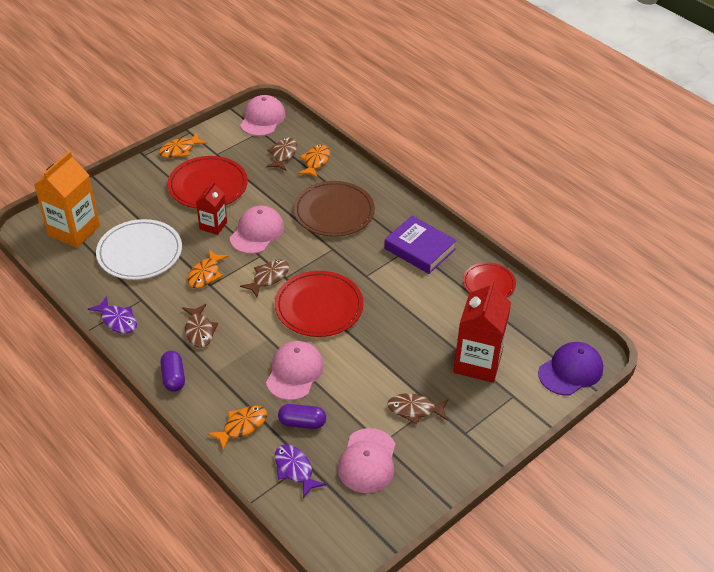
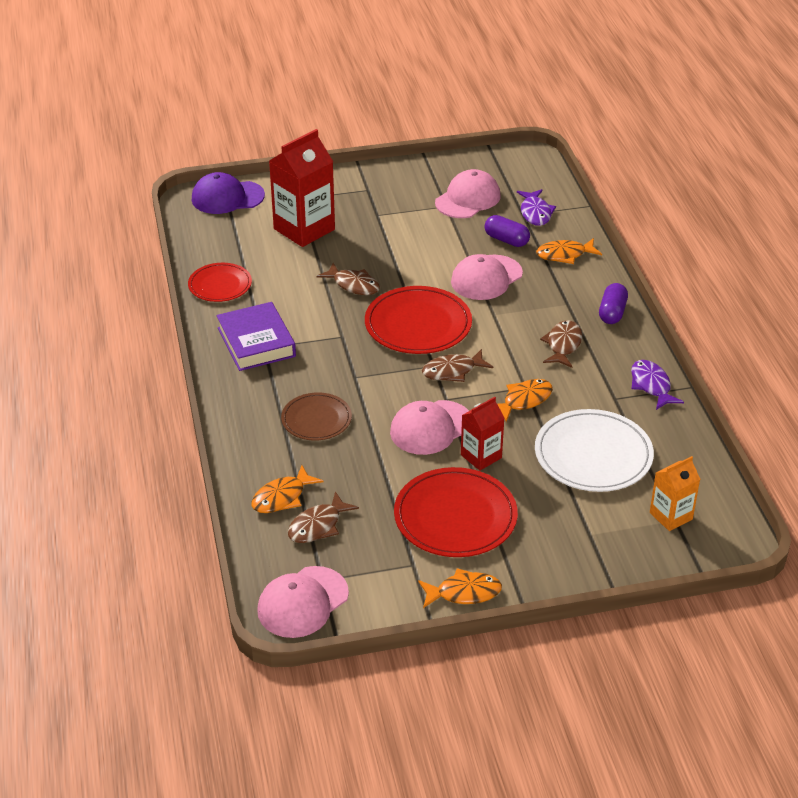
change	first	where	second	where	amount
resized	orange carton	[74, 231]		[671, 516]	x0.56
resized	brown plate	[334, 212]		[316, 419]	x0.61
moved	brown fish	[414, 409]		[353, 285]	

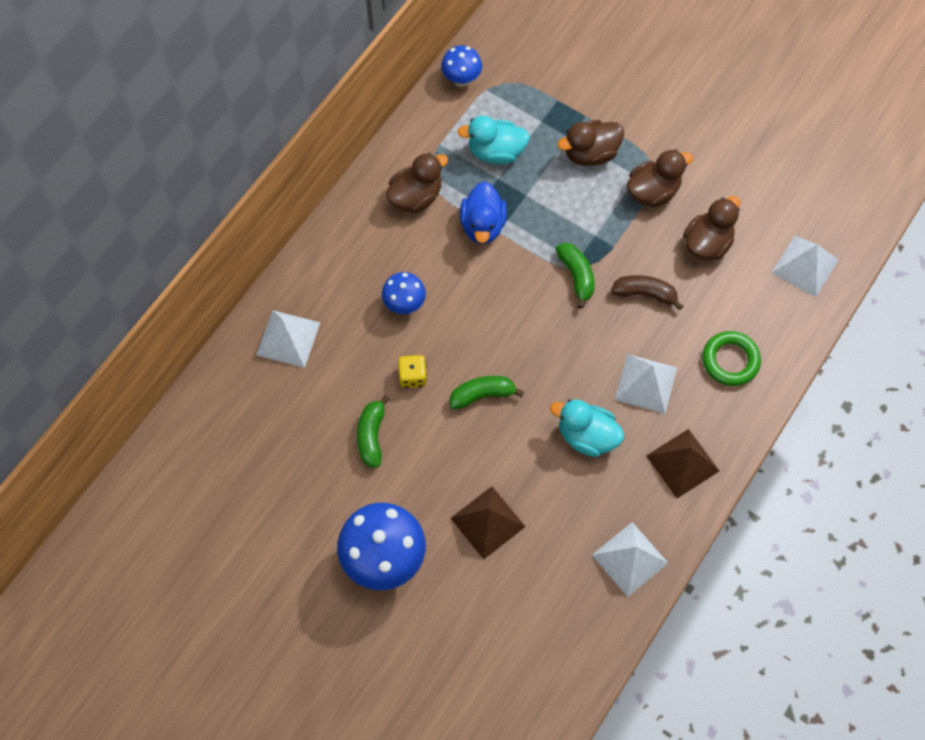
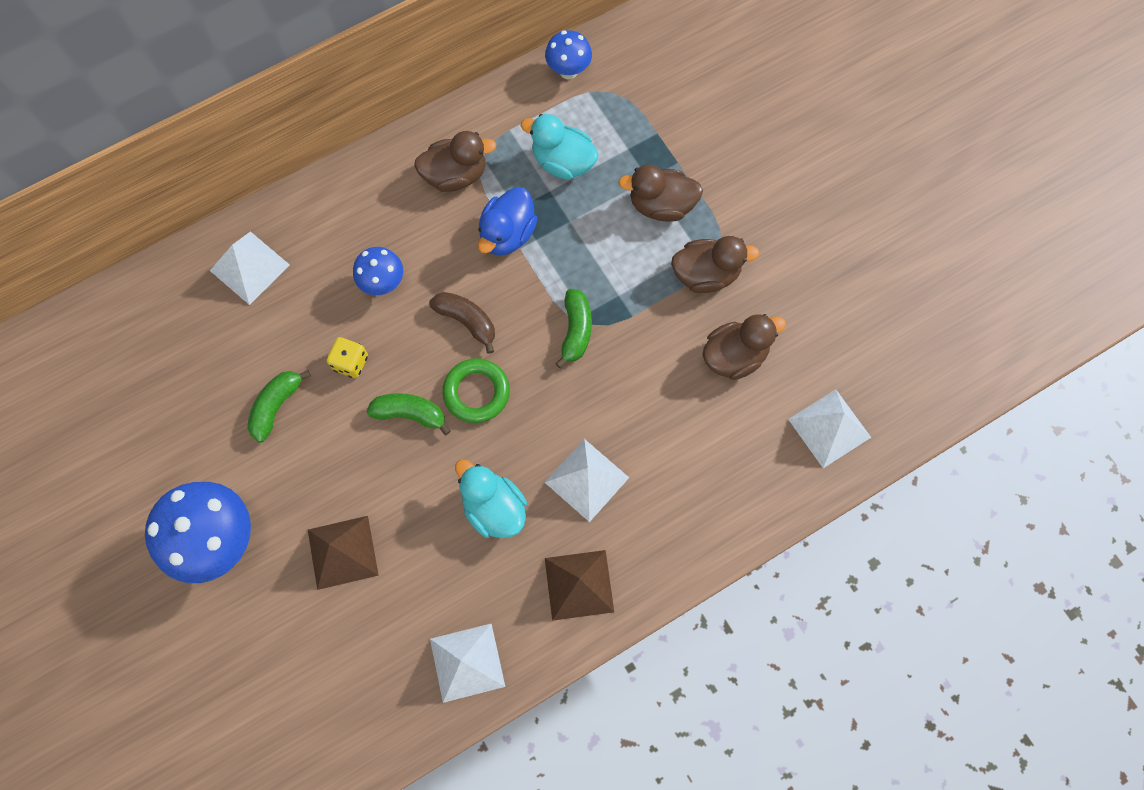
change	first	where	second	where	amount
moved	brown banana	[645, 294]		[467, 321]	
moved	green ring	[730, 360]		[476, 392]	

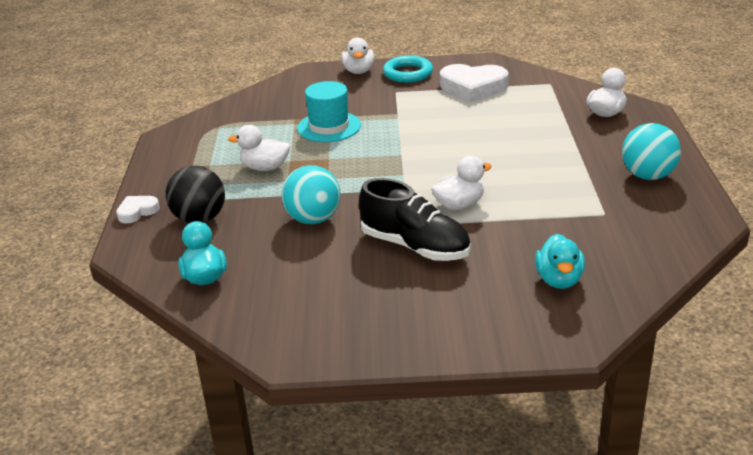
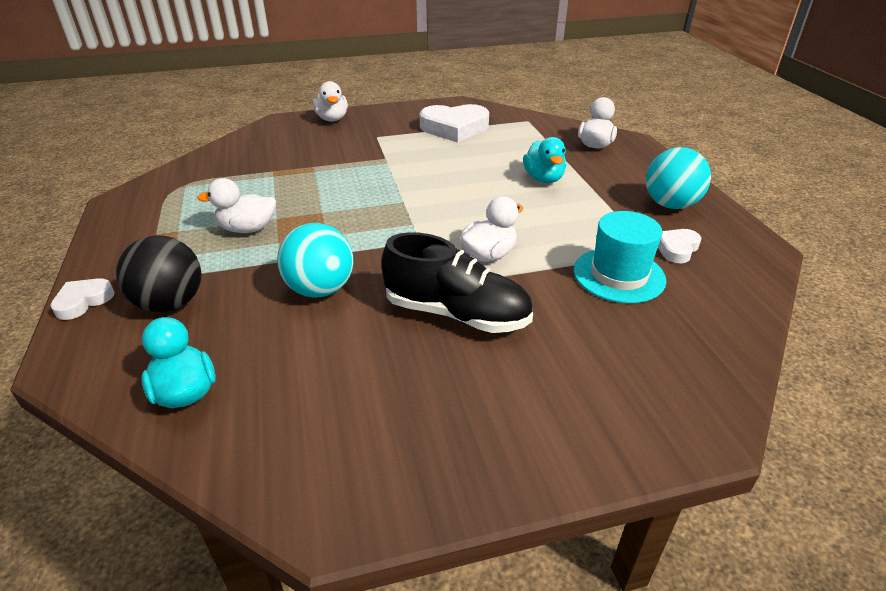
change	first	where	second	where	amount
moved	turquoise hat	[329, 127]		[619, 275]	
removed	turquoise ring	[408, 73]			
moved	turquoise duck	[559, 280]		[543, 179]	
added			white heart	[677, 248]	

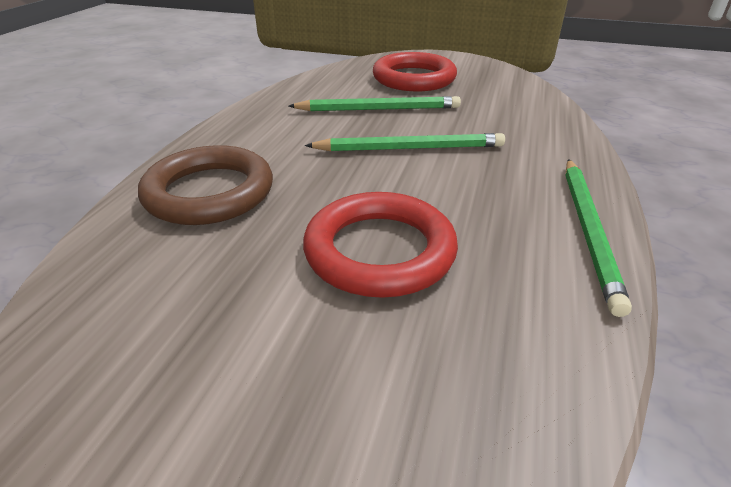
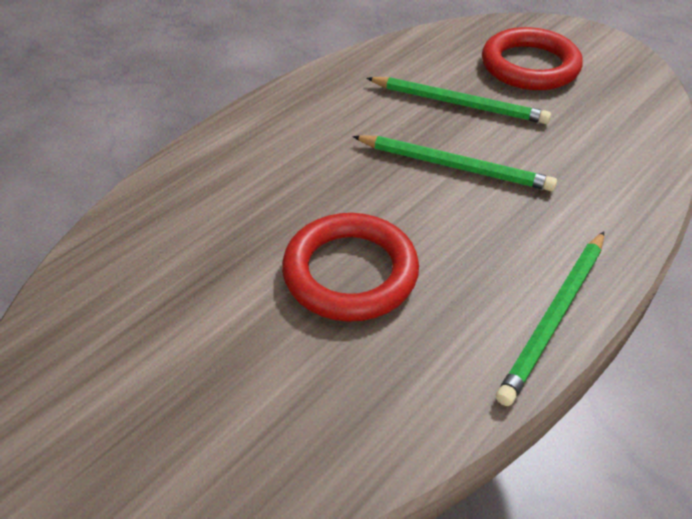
change	first	where	second	where	amount
removed	brown ring	[209, 192]			

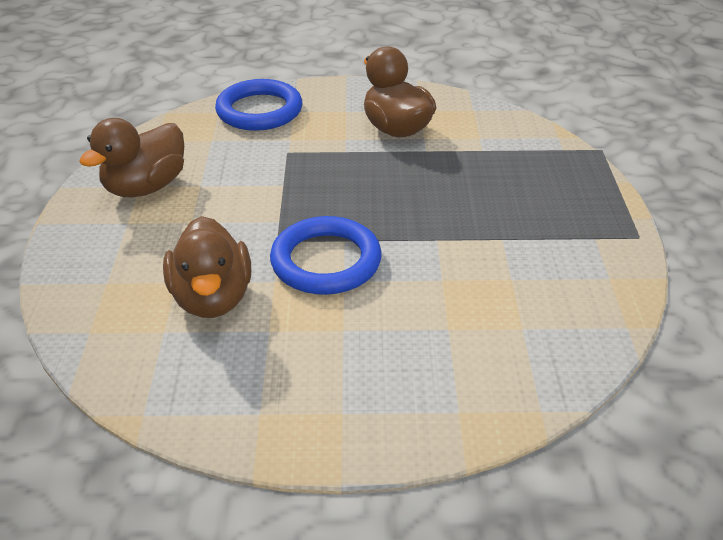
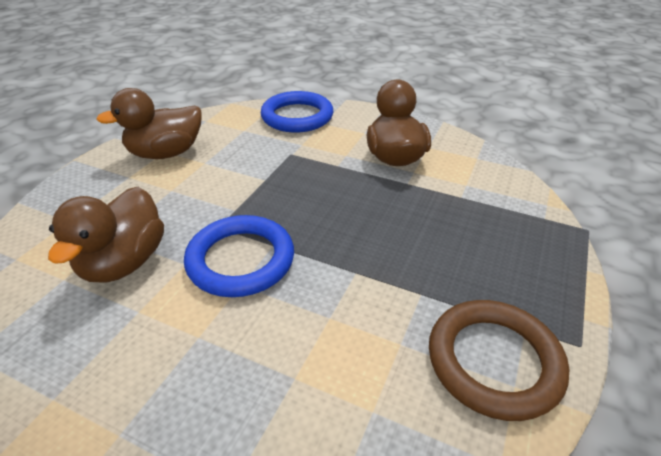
change	first	where	second	where	amount
added			brown ring	[494, 361]	

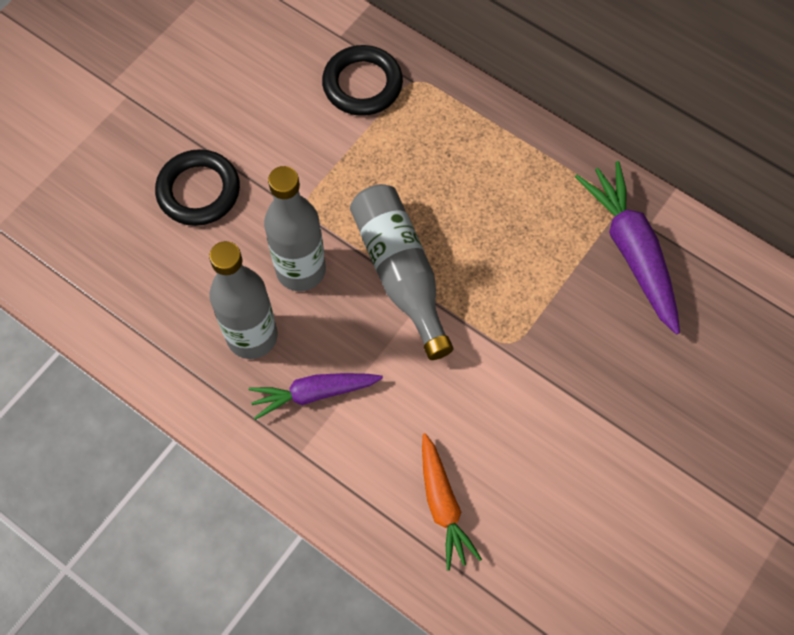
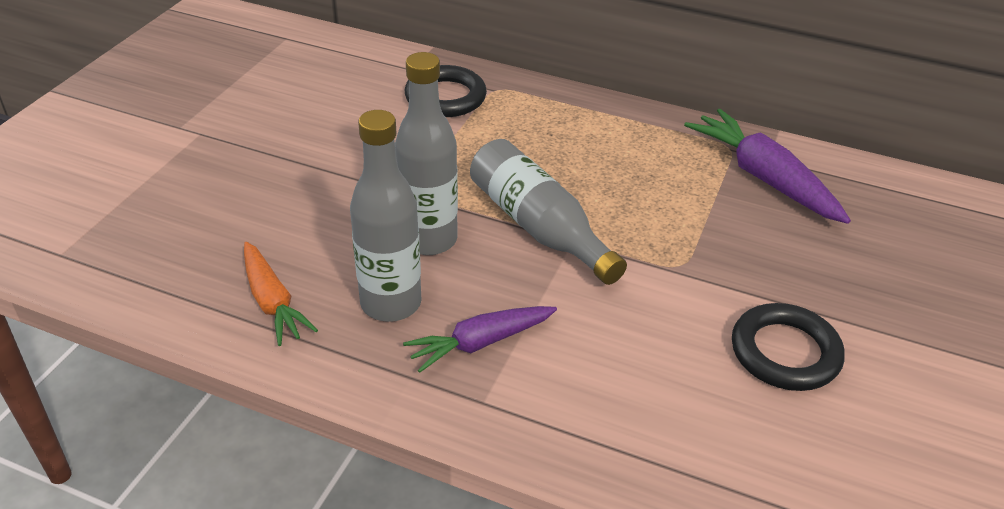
change	first	where	second	where	amount
moved	black ring	[199, 191]		[785, 352]	
moved	orange carrot	[443, 505]		[272, 302]	

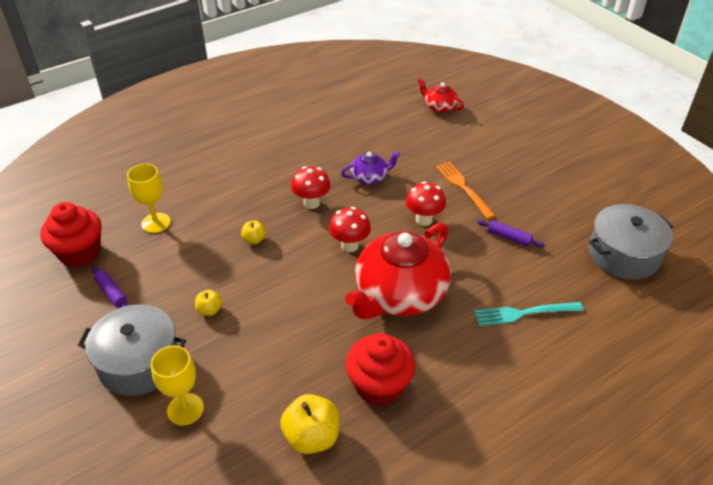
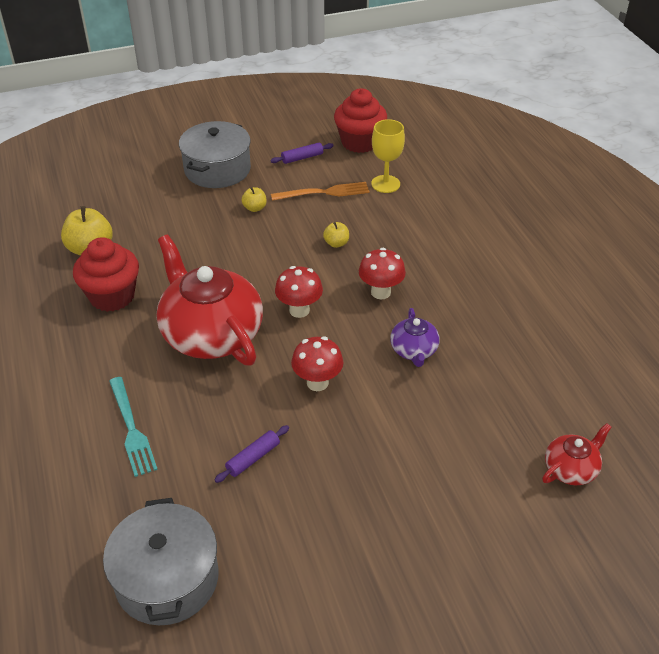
change	first	where	second	where	amount
removed	yellow goblet	[185, 409]			
moved	orange fork	[463, 187]		[324, 192]	
turned	turquoise fork	[523, 313]		[132, 429]	150 degrees clockwise

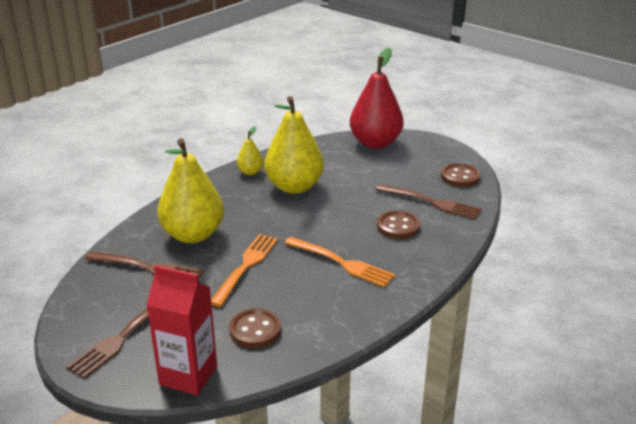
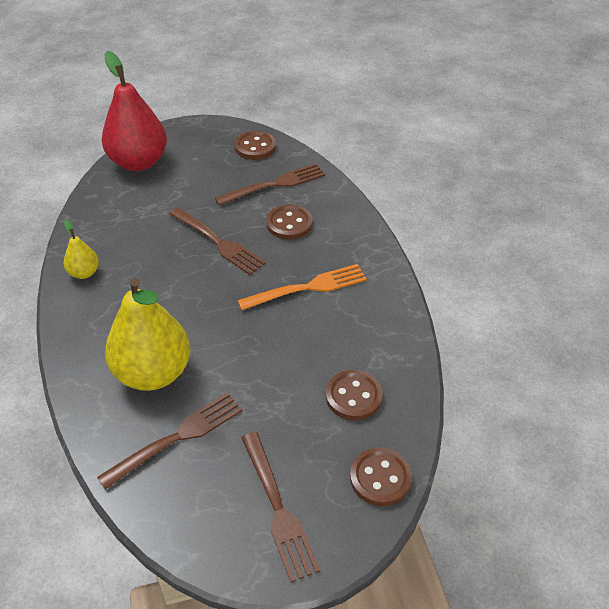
change	first	where	second	where	amount
replaced	red carton	[188, 375]	brown button	[380, 478]	
removed	orange fork	[246, 266]			
removed	yellow pear	[294, 187]			
added			brown fork	[218, 242]	

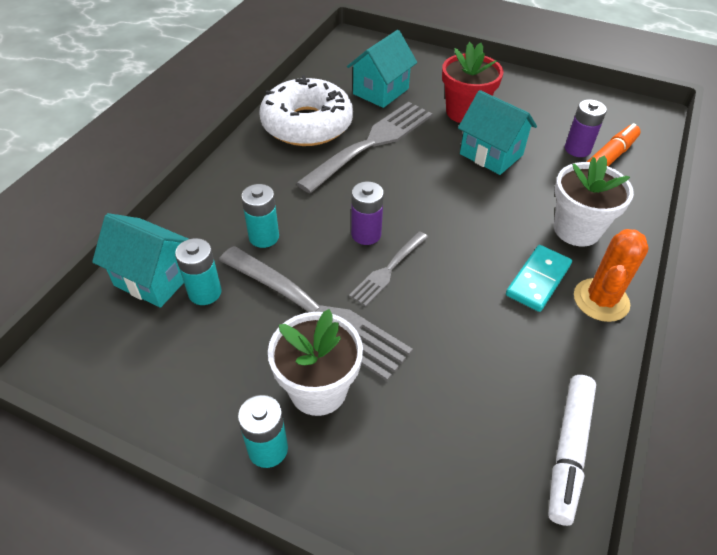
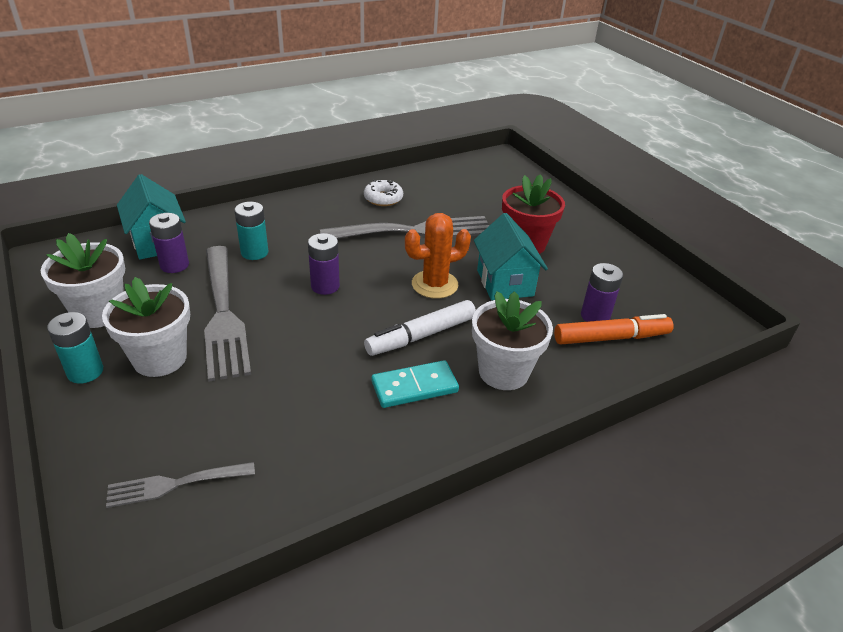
change	first	where	second	where	amount
recoloured	turquoise battery	[205, 292]	purple battery	[174, 265]	
resized	white donut	[307, 124]		[383, 198]	x0.46
removed	turquoise house	[381, 91]			
moved	grey fork	[388, 270]		[175, 484]	
moved	white marker	[568, 451]		[421, 336]	
moved	orange cactus	[601, 300]		[434, 284]	
added			white flower pot	[99, 312]	

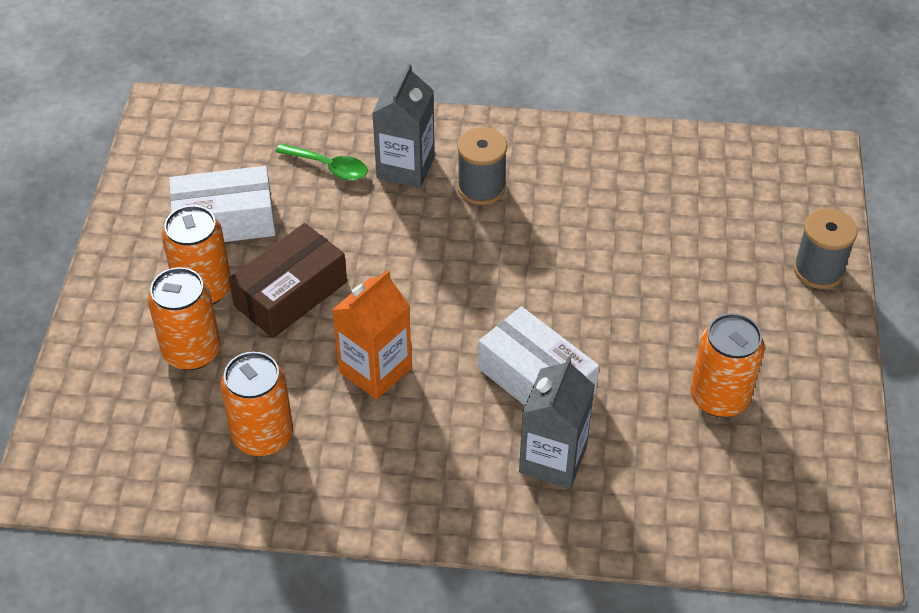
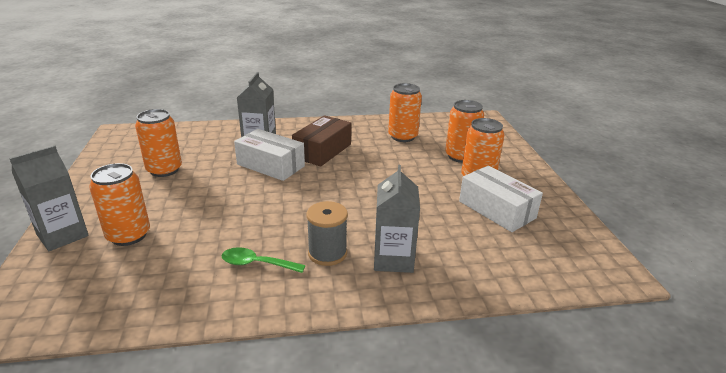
change	first	where	second	where	amount
turned	white box	[225, 221]		[496, 209]	75 degrees clockwise
moved	brown box	[291, 294]		[322, 151]	
moved	green spoon	[329, 167]		[256, 264]	
removed	orange carton	[375, 370]			
replaced	grey spool	[818, 270]	grey carton	[62, 235]	
added			orange can	[128, 235]	

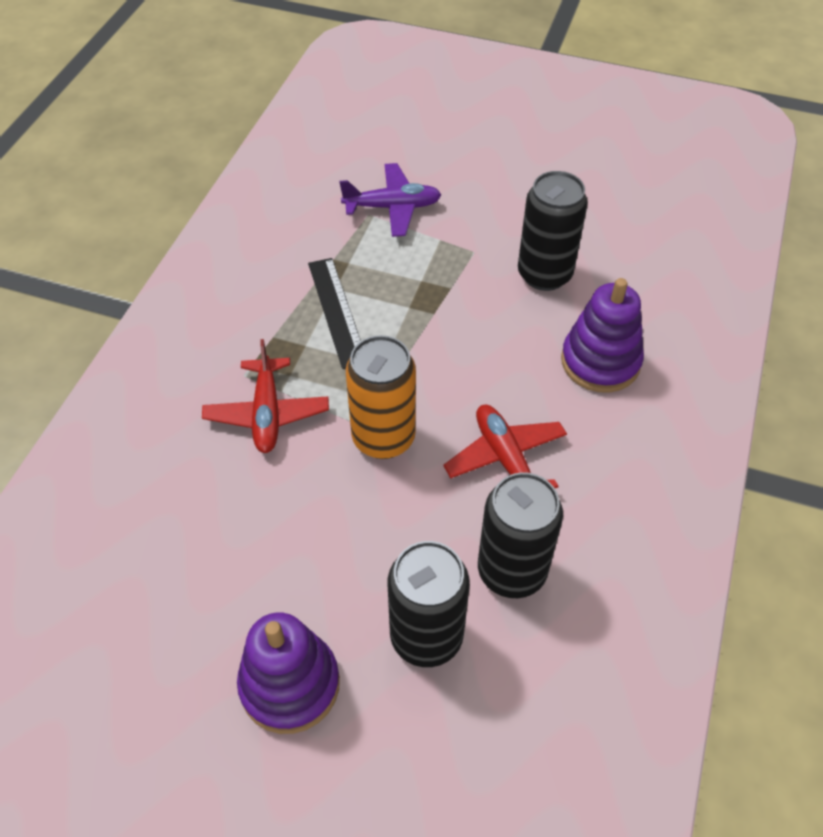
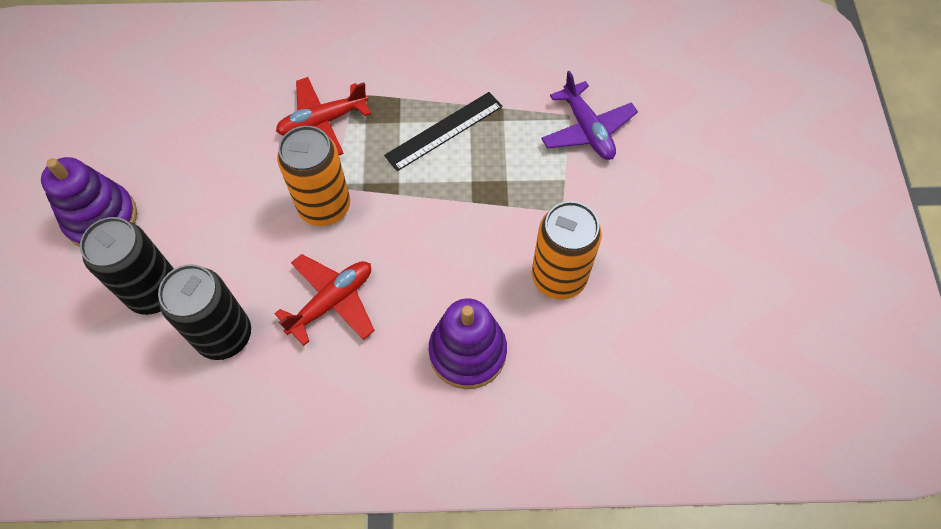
change	first	where	second	where	amount
recoloured	black can	[544, 274]	orange can	[558, 277]	

